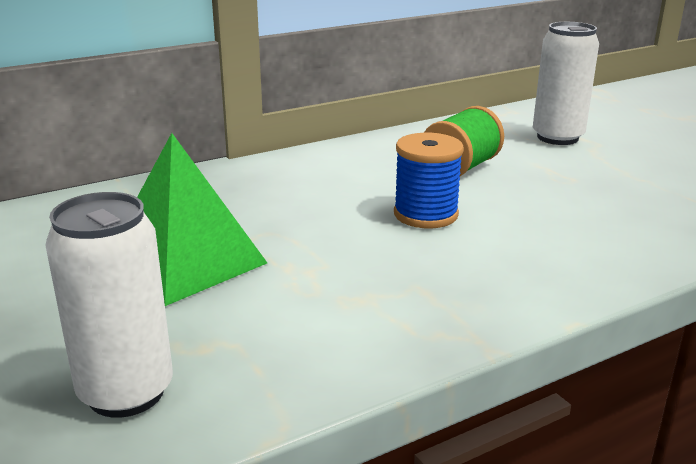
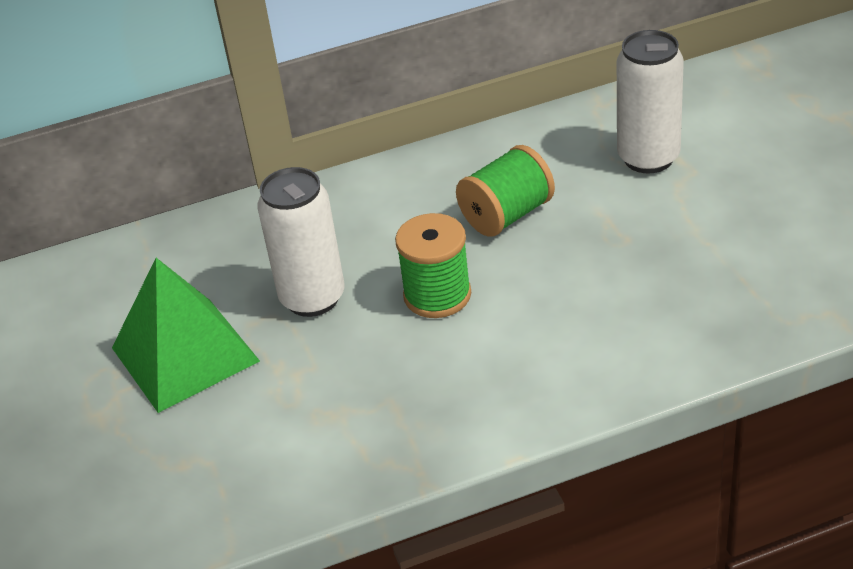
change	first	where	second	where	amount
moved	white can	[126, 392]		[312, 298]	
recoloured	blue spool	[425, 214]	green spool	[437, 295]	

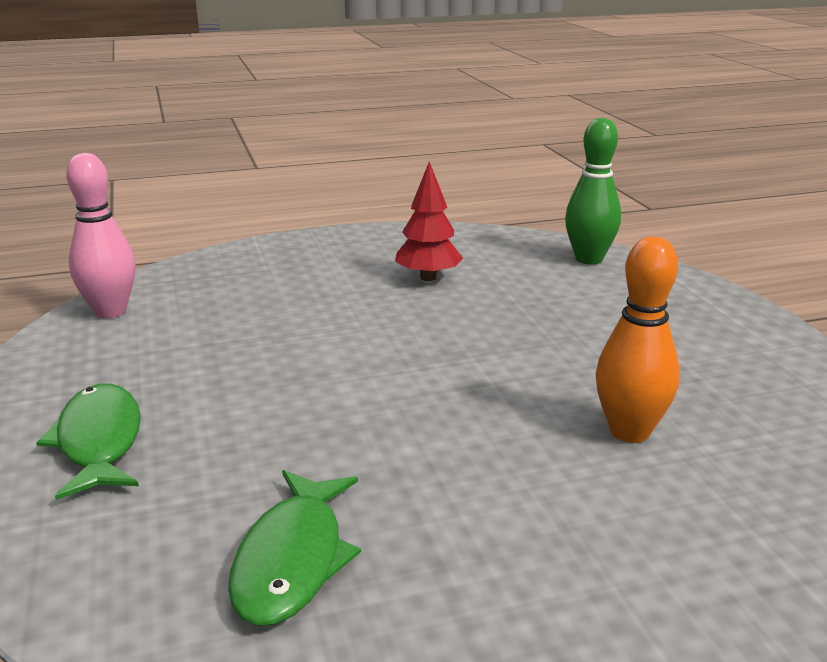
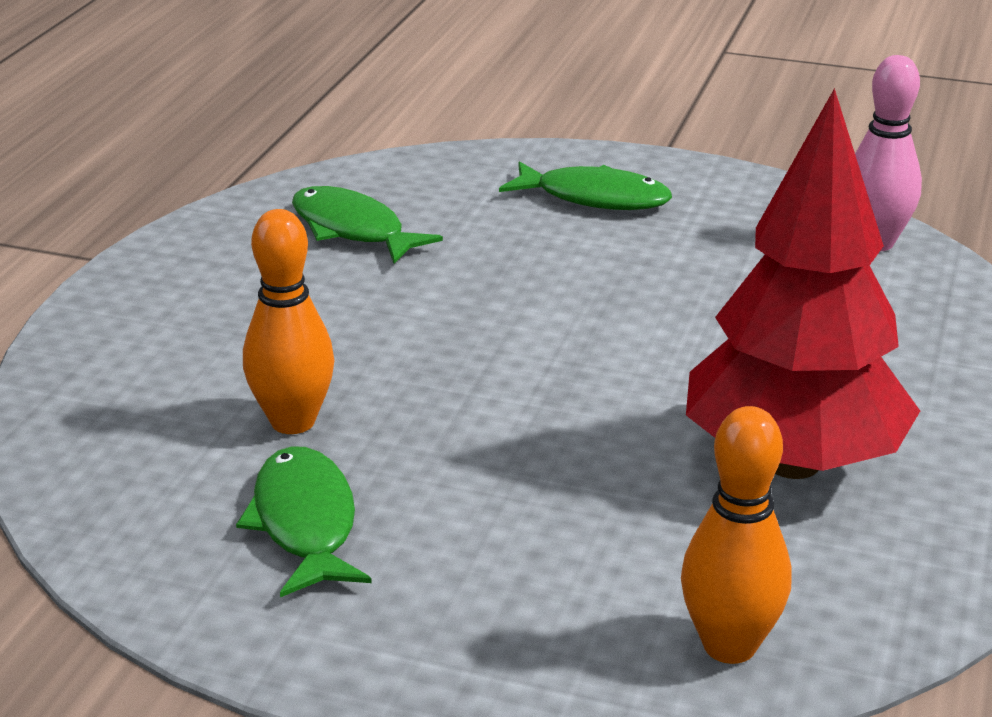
change	first	where	second	where	amount
resized	red tree	[428, 278]		[792, 463]	x2.05
recoloured	green bowling pin	[589, 259]	orange bowling pin	[729, 646]	
added			green fish	[305, 523]	

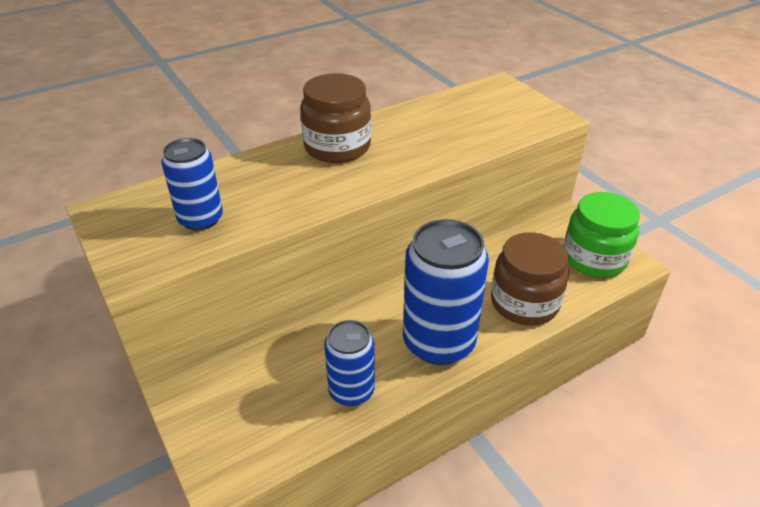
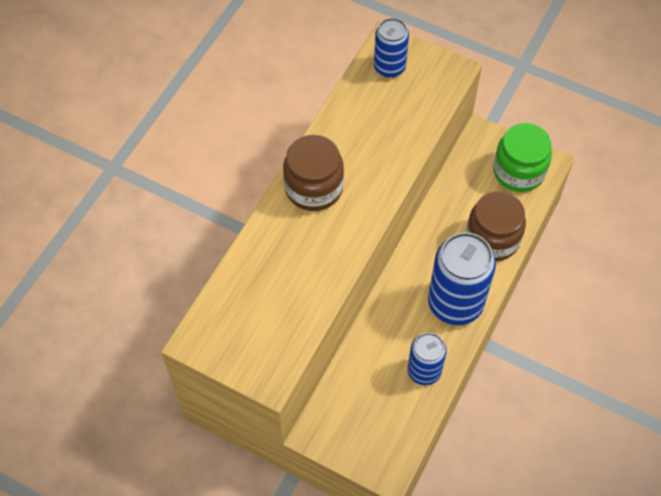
change	first	where	second	where	amount
moved	blue can	[201, 219]		[389, 67]	

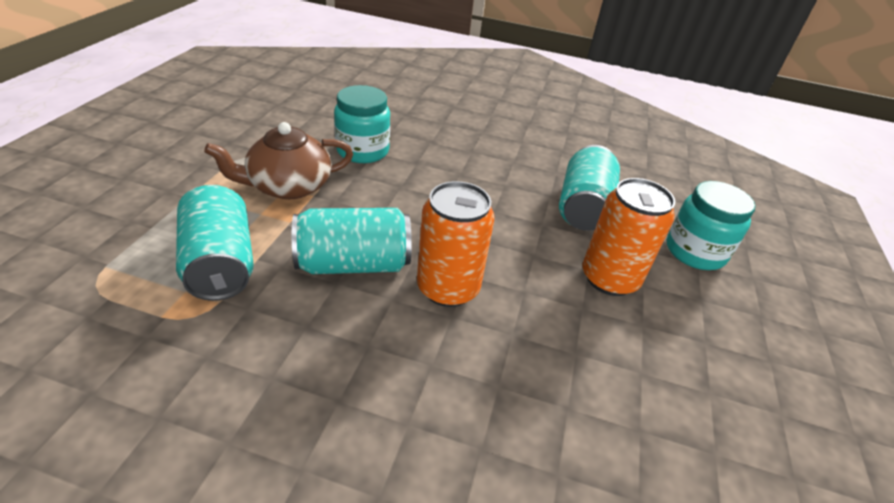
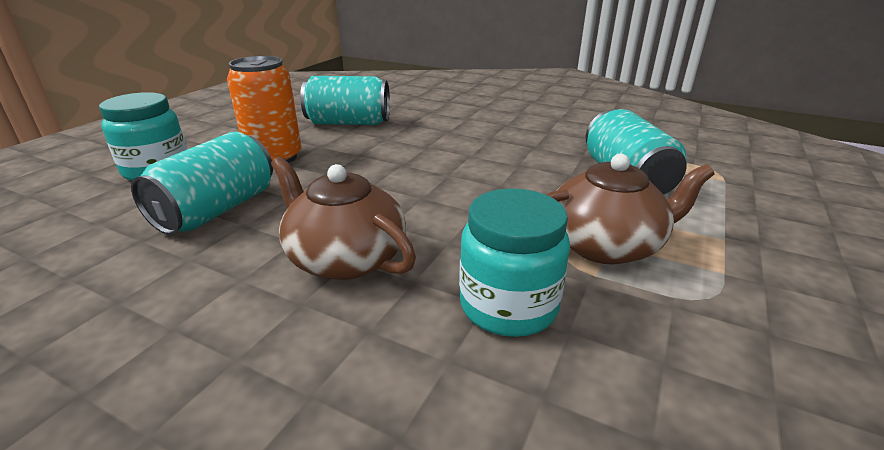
change	first	where	second	where	amount
moved	turquoise can	[353, 264]		[349, 123]	
removed	orange can	[448, 288]			
added			brown teapot	[345, 258]	

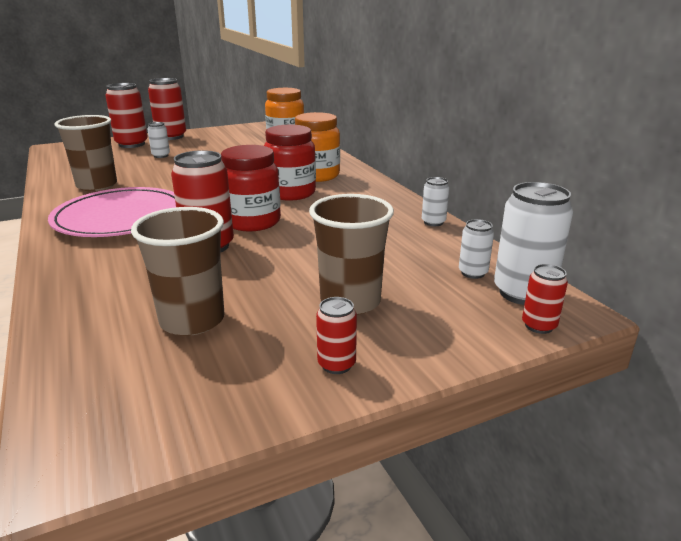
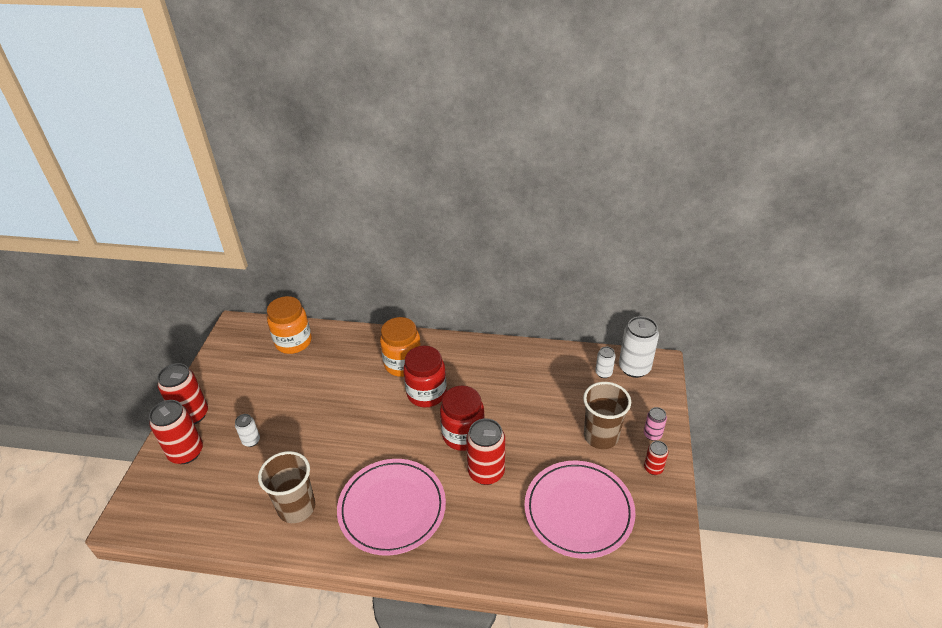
change	first	where	second	where	amount
replaced	brown cup	[192, 320]	pink plate	[578, 511]	
removed	white can	[433, 222]			
removed	red can	[539, 326]			
added			pink can	[652, 434]	

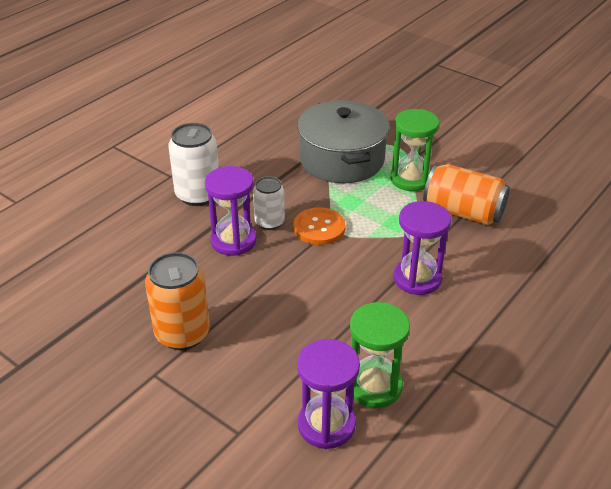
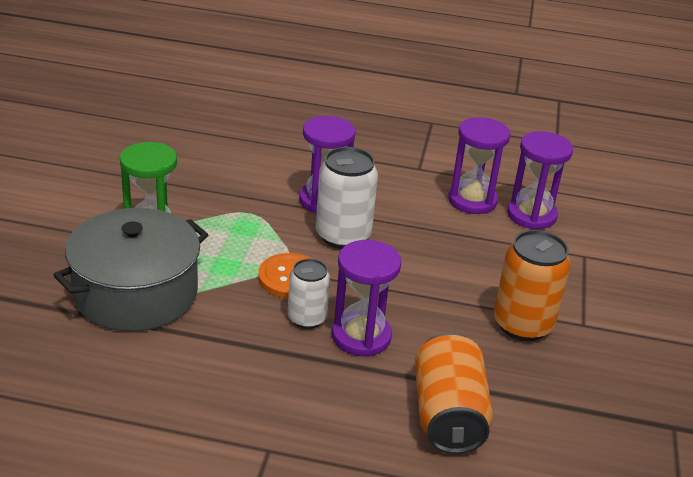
change	first	where	second	where	amount
moved	white can	[198, 195]		[343, 236]	
recoloured	green hourglass	[374, 386]	purple hourglass	[472, 200]	
moved	orange can	[463, 212]		[448, 415]	

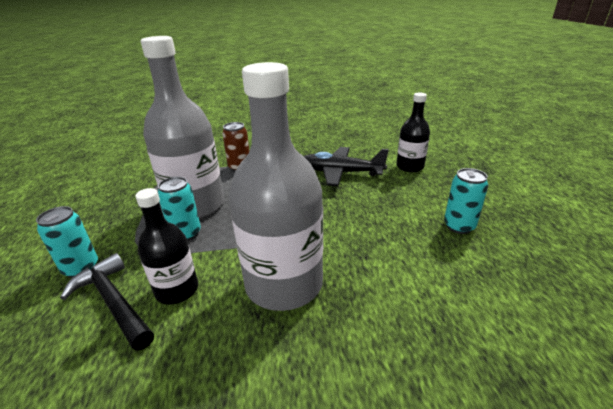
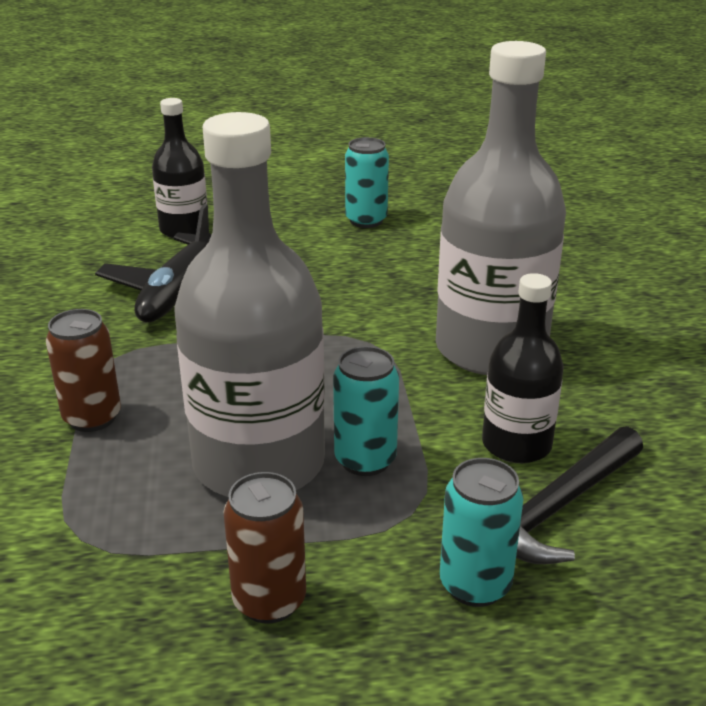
change	first	where	second	where	amount
added			brown can	[269, 601]	

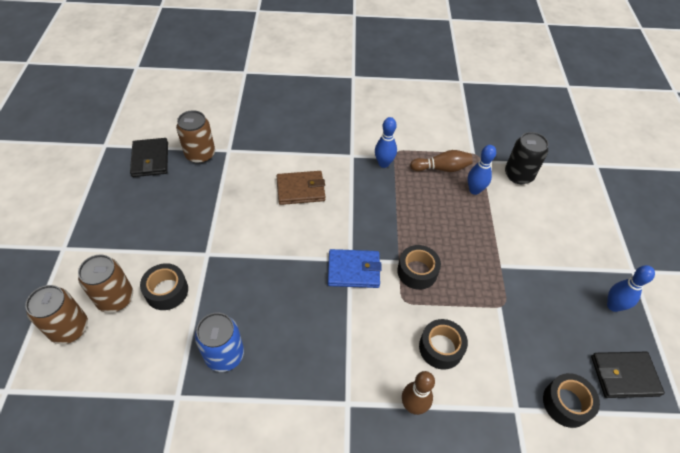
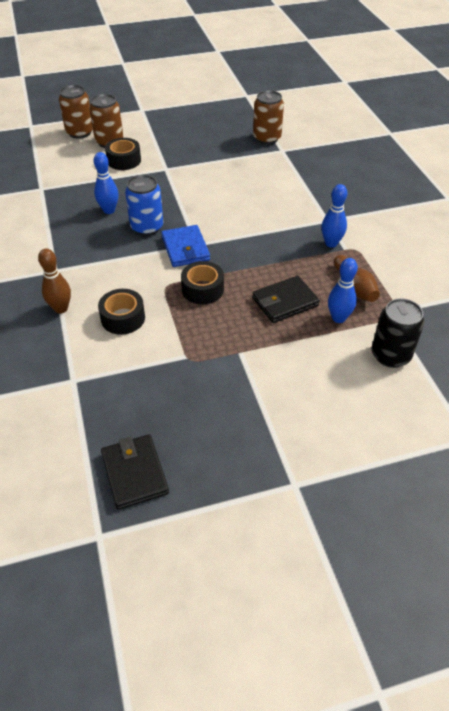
change	first	where	second	where	amount
moved	black wallet	[150, 159]		[285, 302]	
moved	blue can	[224, 355]		[147, 227]	
removed	brown wallet	[300, 190]			
removed	black tape	[566, 403]			
moved	blue bowling pin	[613, 306]		[109, 210]	

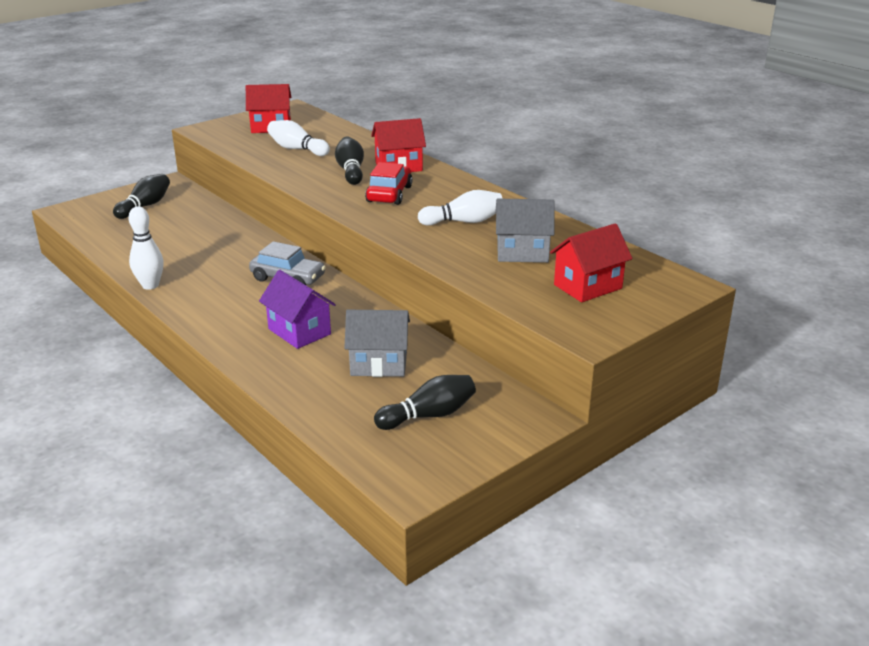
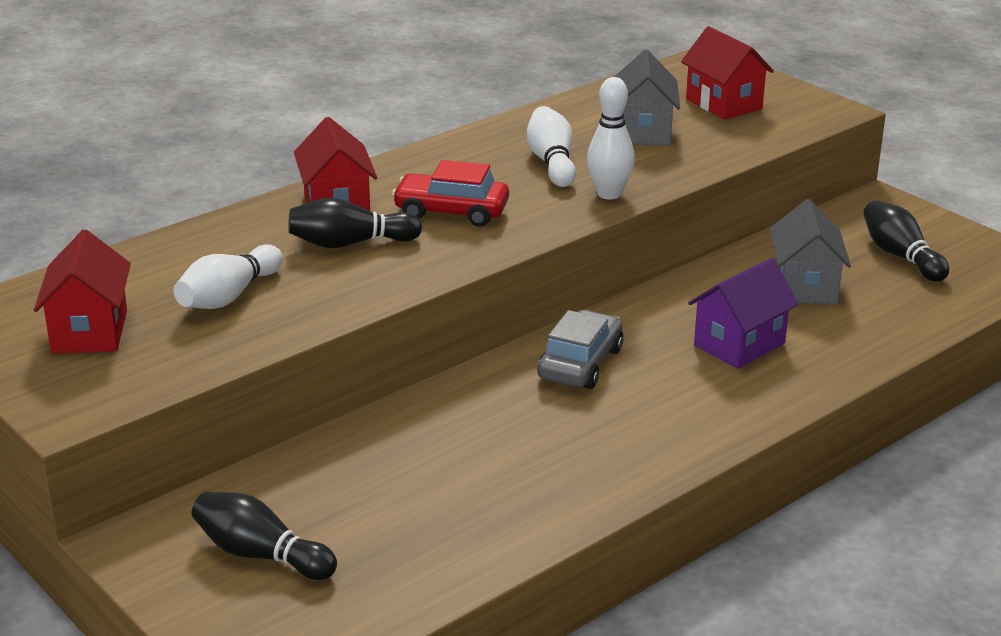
change	first	where	second	where	amount
moved	white bowling pin	[150, 285]		[609, 194]	

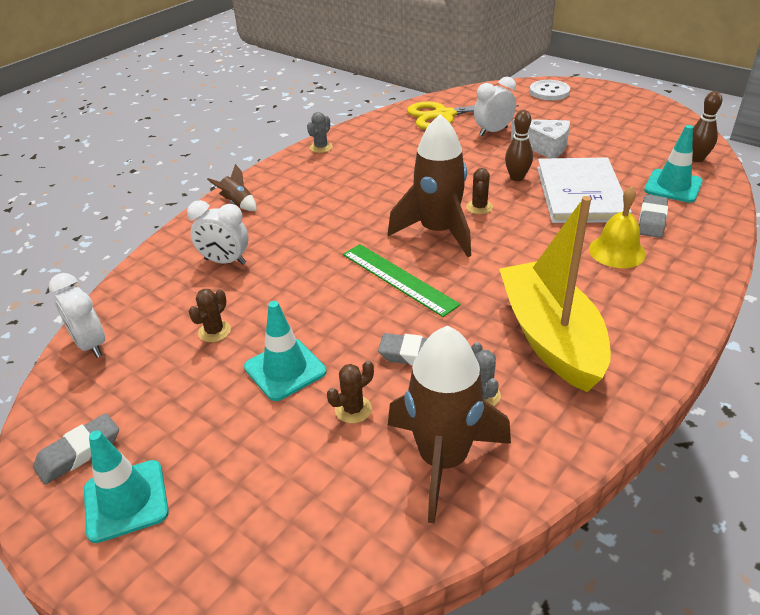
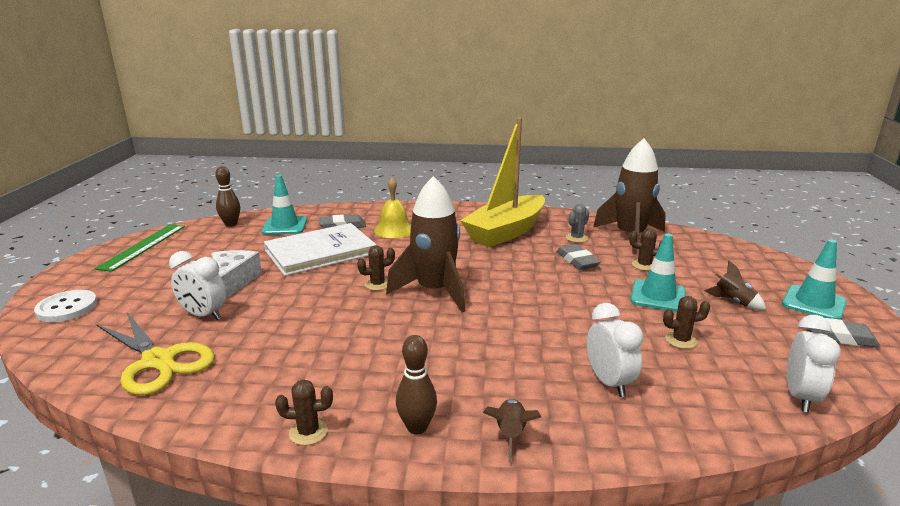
change	first	where	second	where	amount
recoloured	grey cactus	[321, 147]	brown cactus	[308, 432]	
moved	green ruler	[399, 278]		[143, 246]	
moved	brown bowling pin	[517, 177]		[417, 427]	
added			brown rocket	[733, 302]	

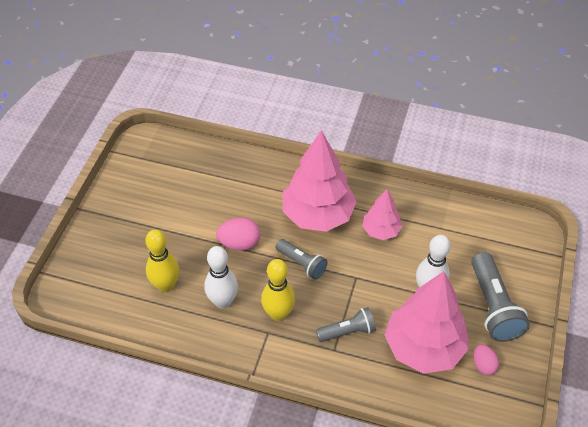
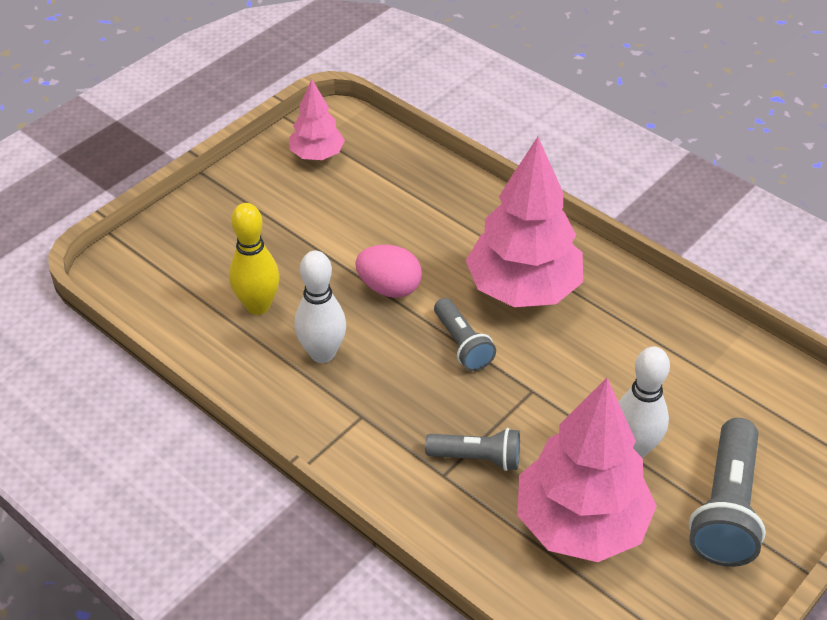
change	first	where	second	where	amount
removed	yellow bowling pin	[278, 314]			
moved	pink tree	[381, 230]		[317, 155]	
removed	pink egg	[483, 365]			

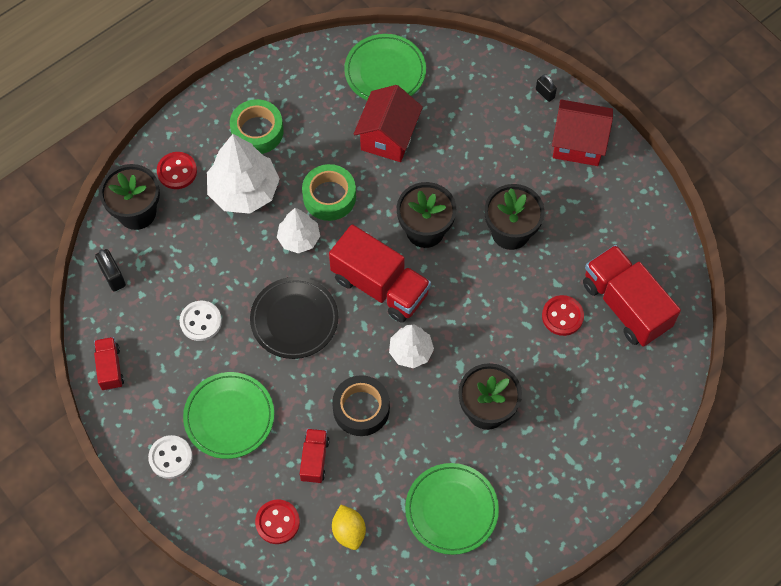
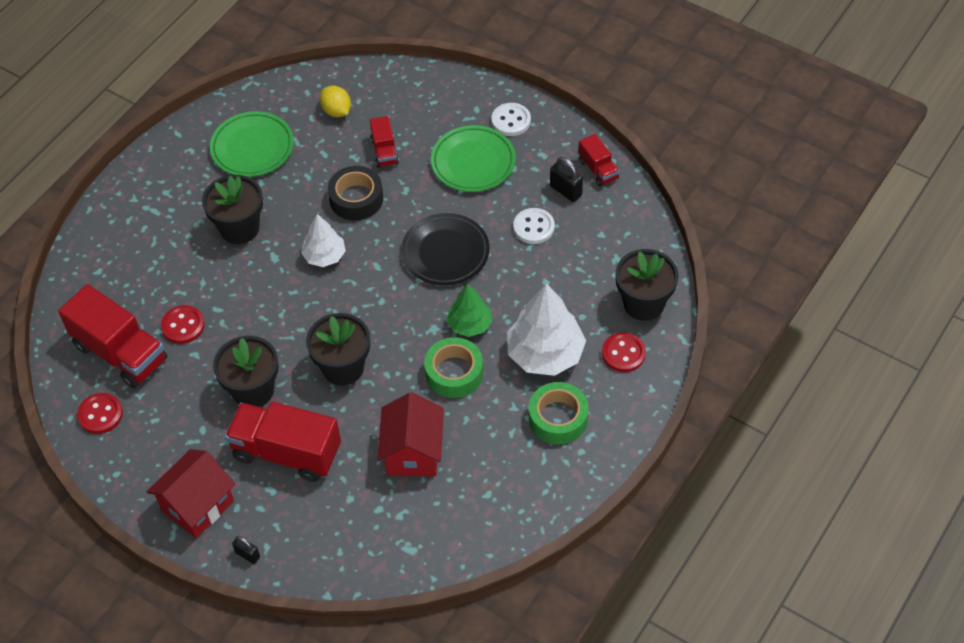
change	first	where	second	where	amount
moved	black padlock	[113, 276]		[565, 191]	
moved	red button	[277, 522]		[100, 414]	
recoloured	white tree	[299, 238]	green tree	[470, 324]	
moved	red truck	[380, 286]		[287, 452]	
removed	green plate	[385, 72]			
turned	red house	[578, 144]		[197, 505]	45 degrees counterclockwise

